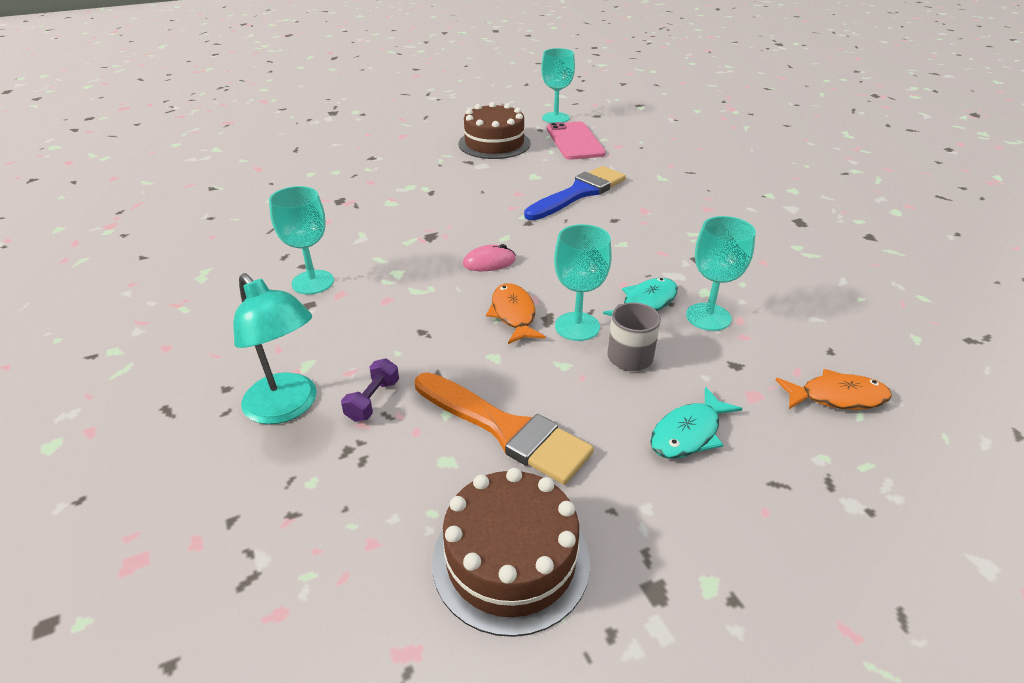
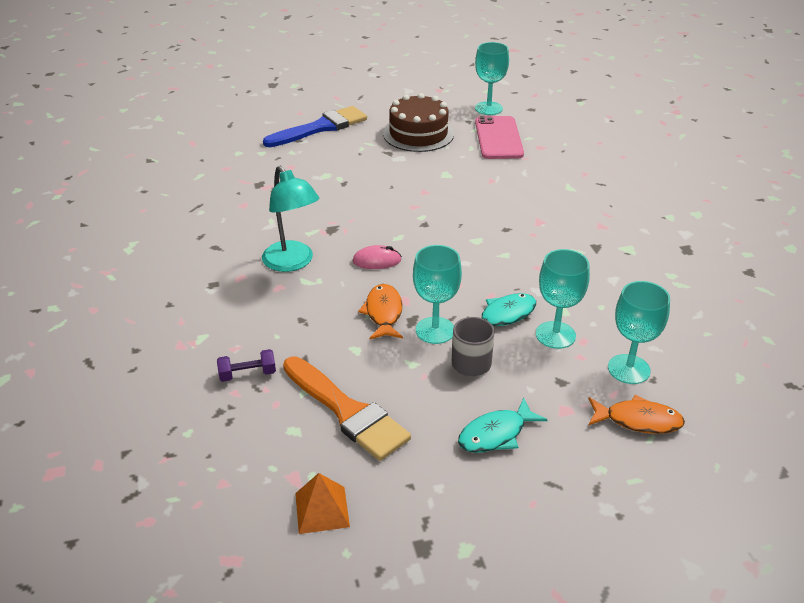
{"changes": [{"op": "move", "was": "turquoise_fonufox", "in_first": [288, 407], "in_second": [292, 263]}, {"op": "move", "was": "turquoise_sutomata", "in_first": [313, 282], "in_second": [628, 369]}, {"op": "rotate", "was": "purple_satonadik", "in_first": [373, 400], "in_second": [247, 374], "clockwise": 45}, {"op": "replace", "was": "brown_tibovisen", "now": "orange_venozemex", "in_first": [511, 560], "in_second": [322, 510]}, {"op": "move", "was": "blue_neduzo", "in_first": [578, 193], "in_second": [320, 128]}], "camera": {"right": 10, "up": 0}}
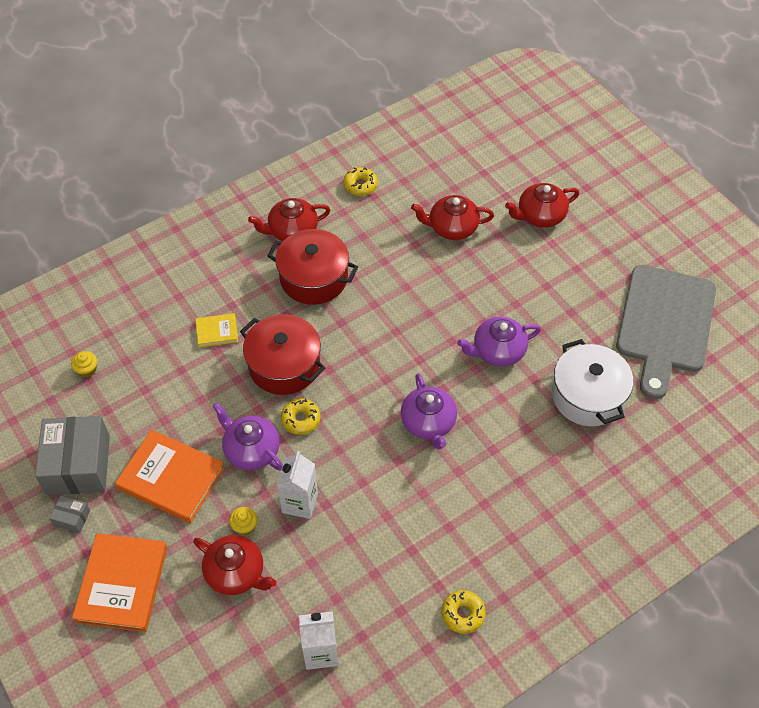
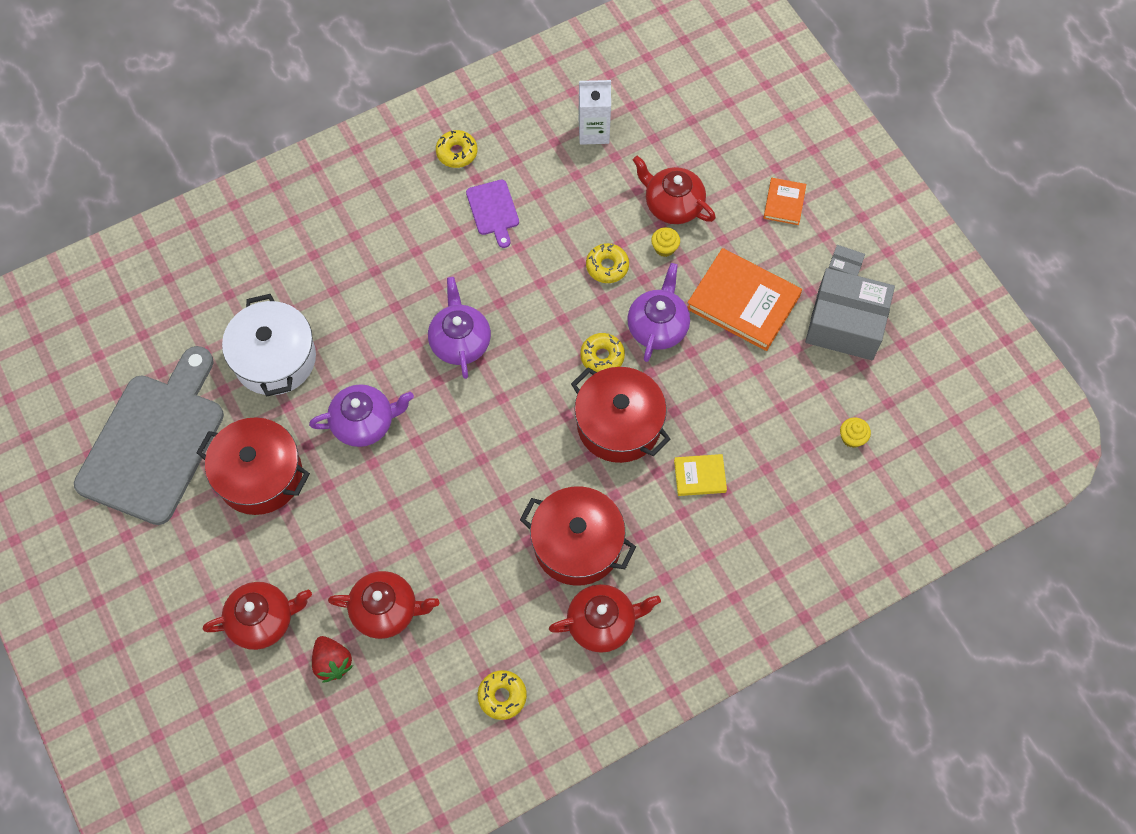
{"changes": [{"op": "rotate", "was": "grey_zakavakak", "in_first": [78, 465], "in_second": [845, 324], "clockwise": -75}, {"op": "resize", "was": "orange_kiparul", "in_first": [122, 584], "in_second": [784, 203], "ratio": 0.51}, {"op": "rotate", "was": "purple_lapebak", "in_first": [251, 450], "in_second": [658, 326], "clockwise": -120}, {"op": "replace", "was": "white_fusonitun", "now": "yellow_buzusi", "in_first": [300, 503], "in_second": [607, 266]}, {"op": "insert", "now": "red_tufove", "in_second": [260, 475]}, {"op": "insert", "now": "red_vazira", "in_second": [332, 663]}, {"op": "insert", "now": "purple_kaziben", "in_second": [493, 210]}], "camera": {"right": -175, "up": 10}}
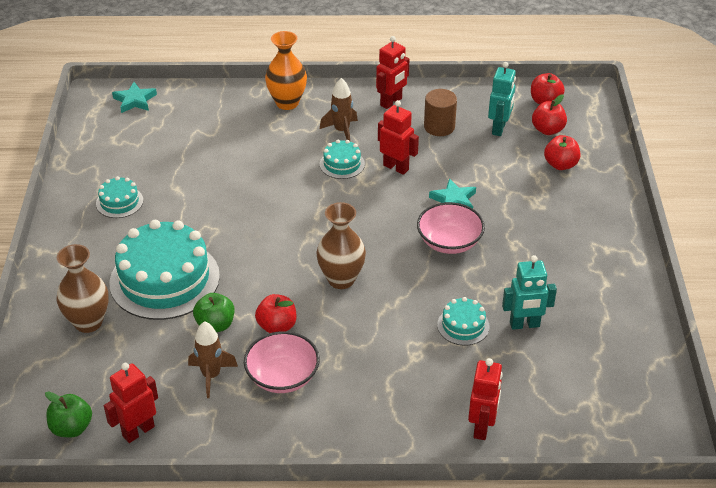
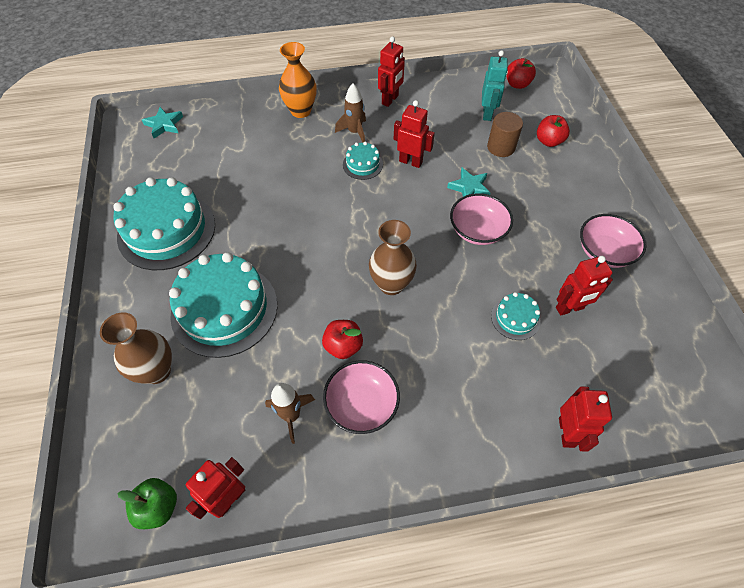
{"changes": [{"op": "resize", "was": "turquoise_tibovisen", "in_first": [119, 202], "in_second": [166, 230], "ratio": 2.18}, {"op": "delete", "was": "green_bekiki", "in_first": [215, 325]}, {"op": "move", "was": "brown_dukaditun", "in_first": [439, 127], "in_second": [501, 147]}, {"op": "recolor", "was": "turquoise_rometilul", "now": "red_rometilul", "in_first": [524, 325], "in_second": [569, 308]}, {"op": "delete", "was": "red_bekiki", "in_first": [547, 130]}, {"op": "insert", "now": "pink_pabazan", "in_second": [604, 252]}], "camera": {"right": -10, "up": 15}}
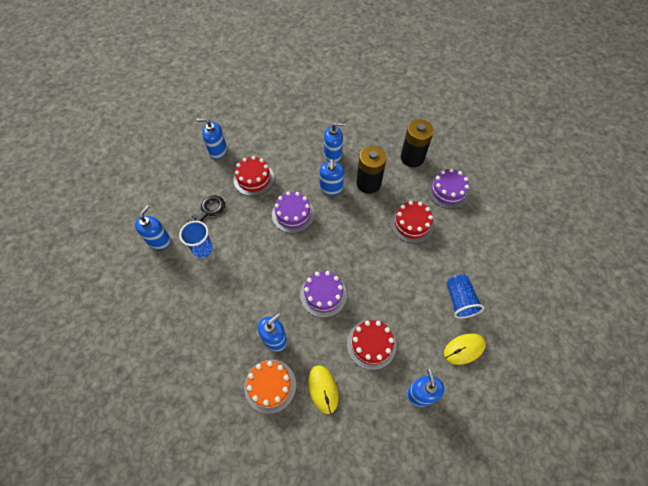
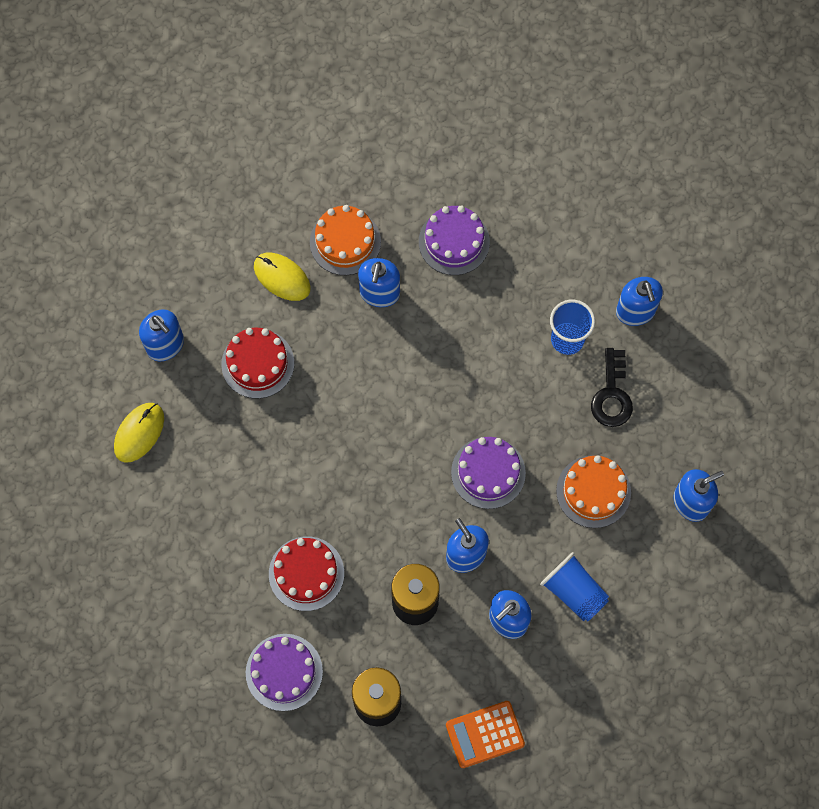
{"changes": [{"op": "recolor", "was": "red_tibovisen", "now": "orange_tibovisen", "in_first": [253, 179], "in_second": [593, 491]}, {"op": "move", "was": "purple_tibovisen", "in_first": [323, 294], "in_second": [454, 242]}, {"op": "move", "was": "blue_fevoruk", "in_first": [459, 300], "in_second": [574, 592]}, {"op": "insert", "now": "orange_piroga", "in_second": [485, 734]}], "camera": {"right": 145, "up": 10}}
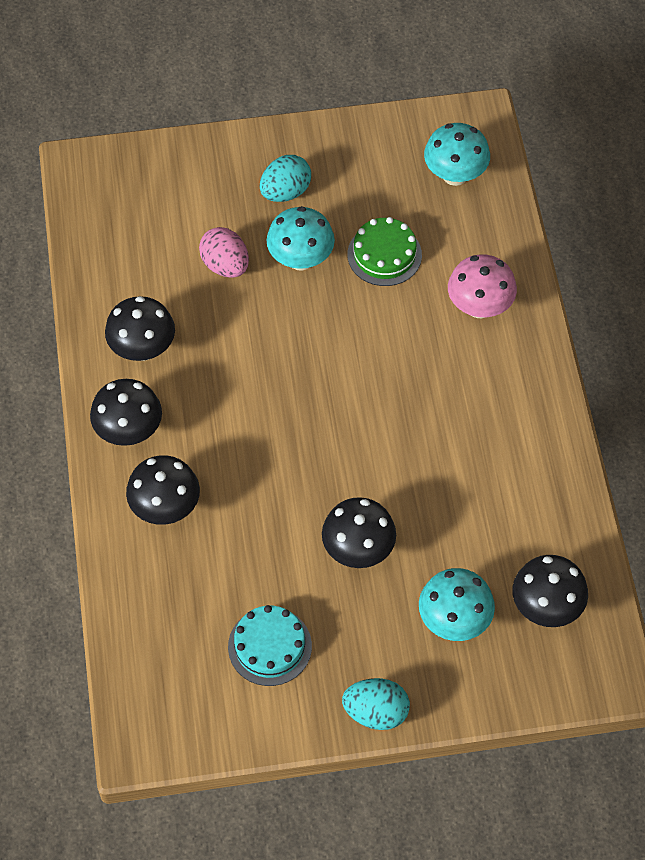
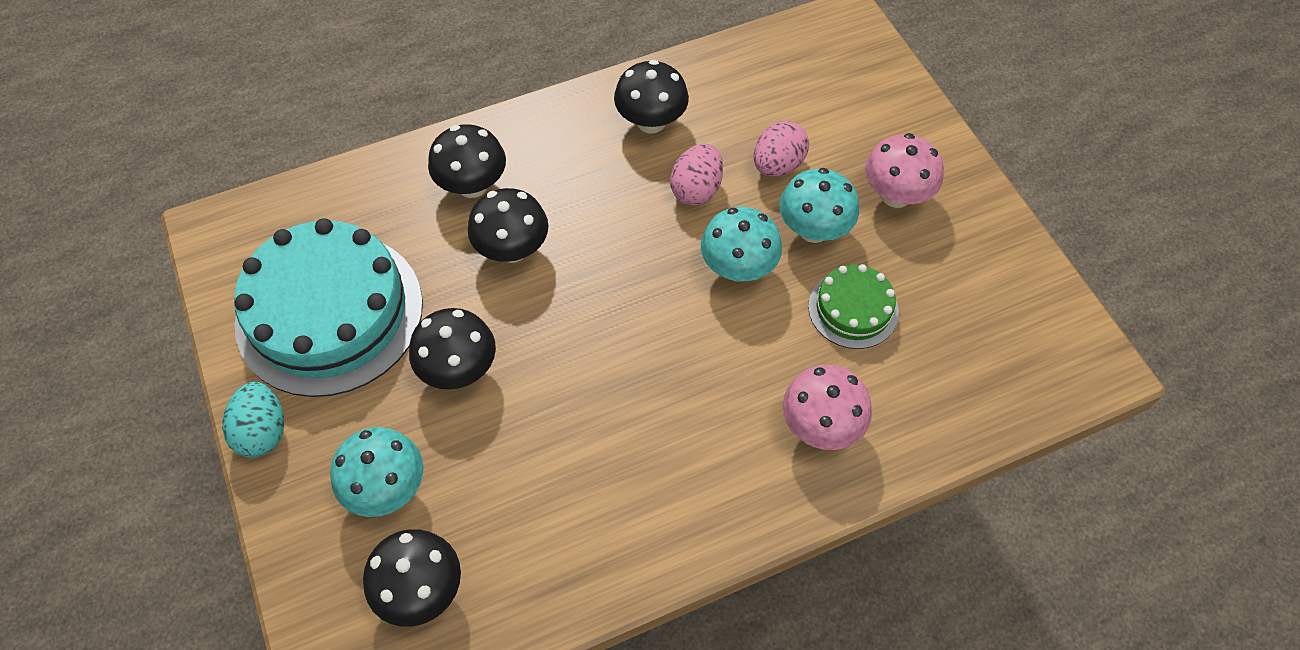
{"changes": [{"op": "move", "was": "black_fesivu", "in_first": [129, 431], "in_second": [512, 249]}, {"op": "resize", "was": "turquoise_tibovisen", "in_first": [270, 646], "in_second": [329, 313], "ratio": 2.05}, {"op": "replace", "was": "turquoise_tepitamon", "now": "pink_fesivu", "in_first": [285, 192], "in_second": [895, 195]}, {"op": "move", "was": "turquoise_fesivu", "in_first": [455, 175], "in_second": [738, 268]}, {"op": "insert", "now": "pink_tepitamon", "in_second": [696, 189]}], "camera": {"right": 75, "up": 0}}
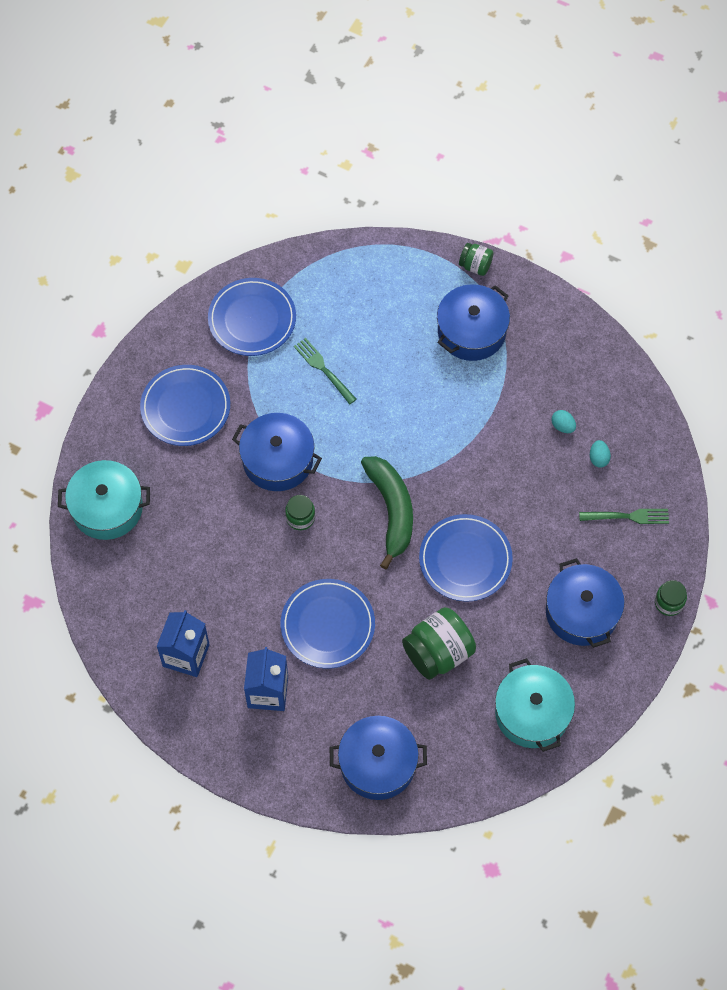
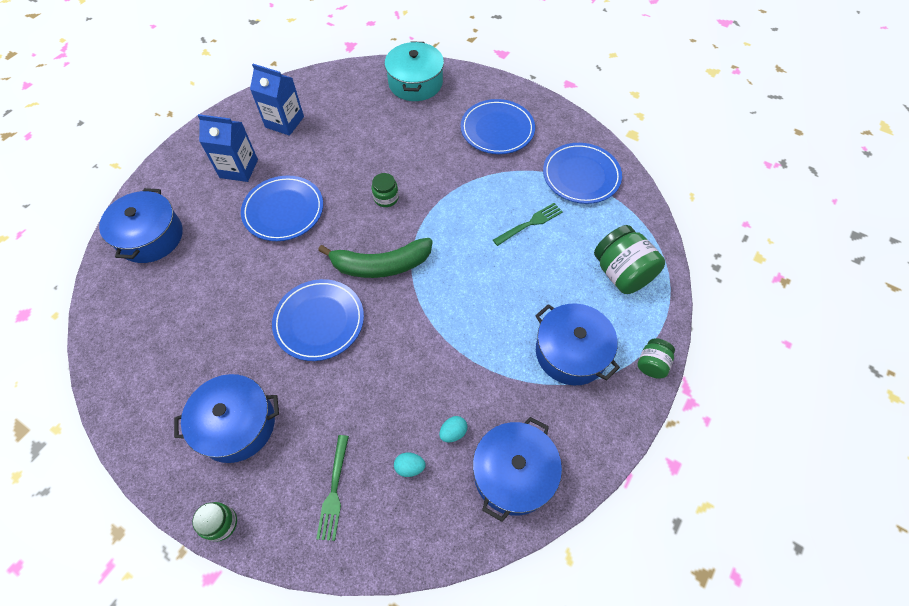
{"changes": [{"op": "move", "was": "blue_tufove", "in_first": [277, 460], "in_second": [513, 473]}, {"op": "move", "was": "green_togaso", "in_first": [438, 652], "in_second": [621, 273]}, {"op": "delete", "was": "turquoise_tufove", "in_first": [532, 713]}], "camera": {"right": 95, "up": -5}}
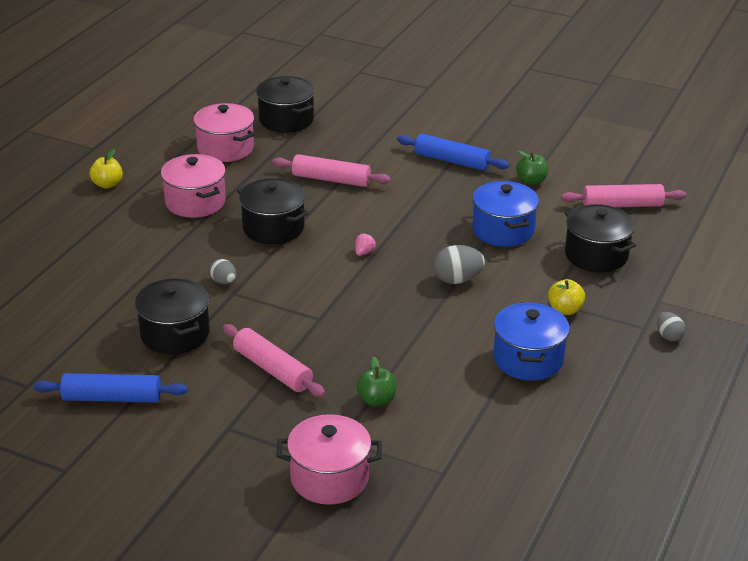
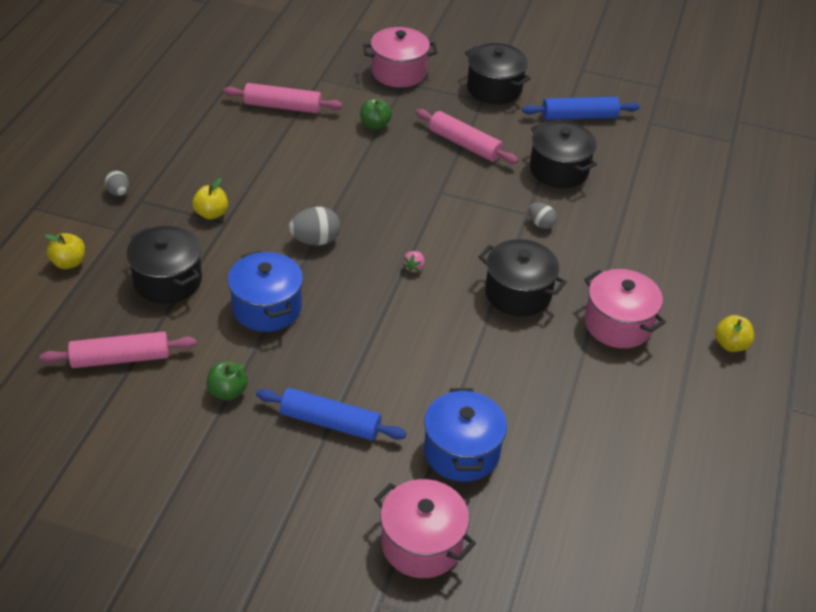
{"changes": [{"op": "move", "was": "pink_tufove", "in_first": [225, 148], "in_second": [421, 544]}, {"op": "move", "was": "black_tufove", "in_first": [286, 120], "in_second": [494, 89]}, {"op": "move", "was": "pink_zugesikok", "in_first": [331, 179], "in_second": [283, 107]}, {"op": "move", "was": "blue_tufove", "in_first": [528, 359], "in_second": [461, 452]}, {"op": "insert", "now": "yellow_bekiki", "in_second": [69, 263]}], "camera": {"right": 170, "up": 10}}
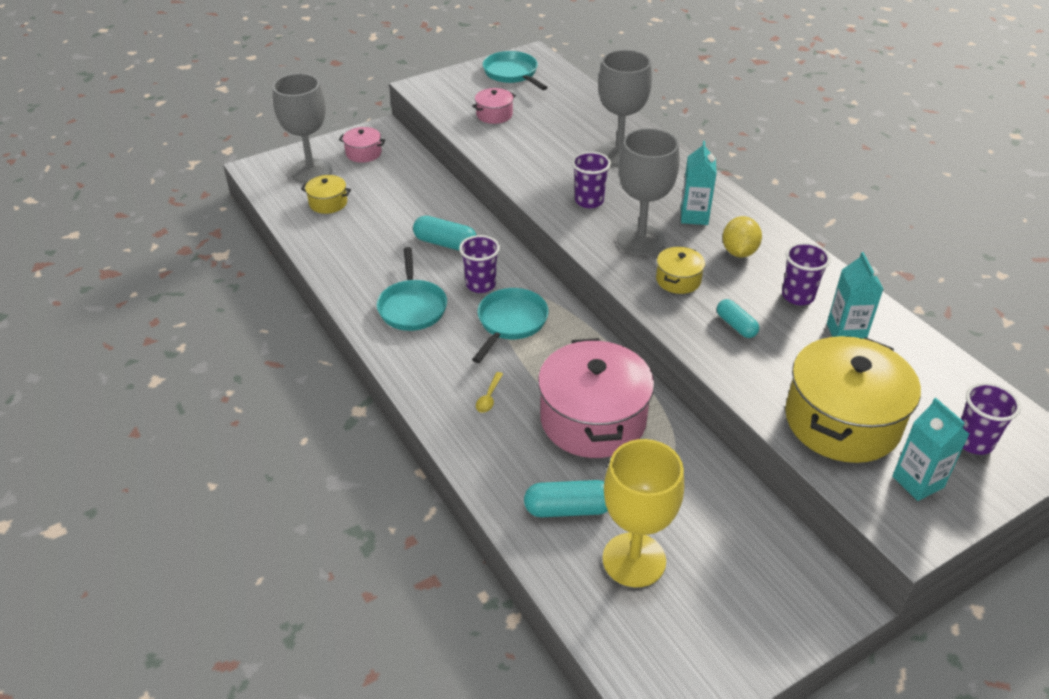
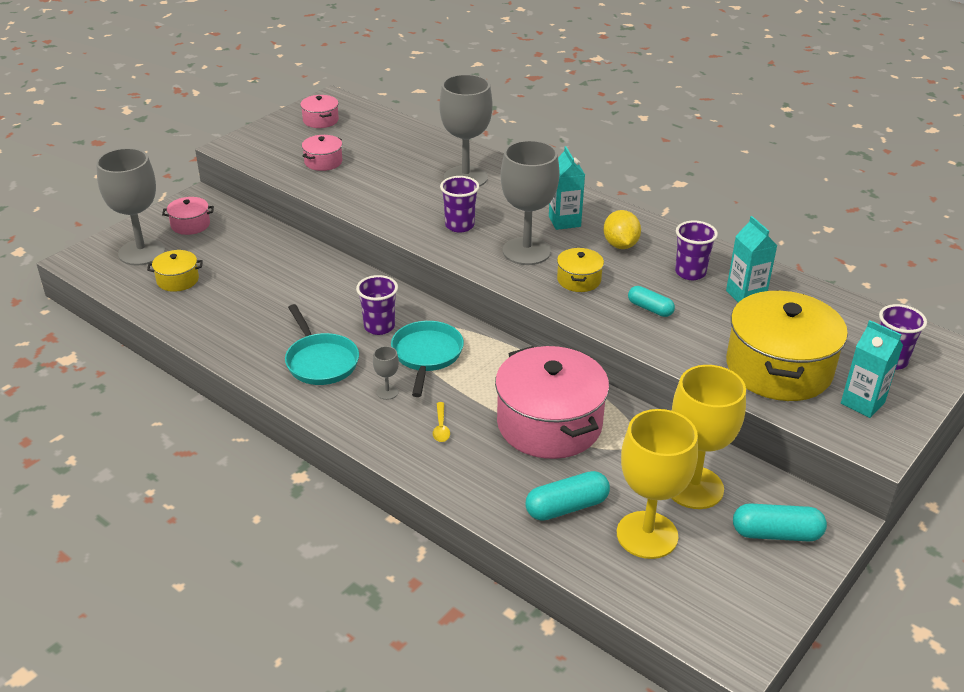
{"changes": [{"op": "move", "was": "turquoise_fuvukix", "in_first": [445, 243], "in_second": [776, 534]}, {"op": "replace", "was": "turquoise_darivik", "now": "pink_tufove", "in_first": [512, 74], "in_second": [320, 120]}, {"op": "insert", "now": "grey_sutomata", "in_second": [387, 392]}, {"op": "insert", "now": "yellow_sutomata", "in_second": [694, 487]}], "camera": {"right": -20, "up": -5}}
